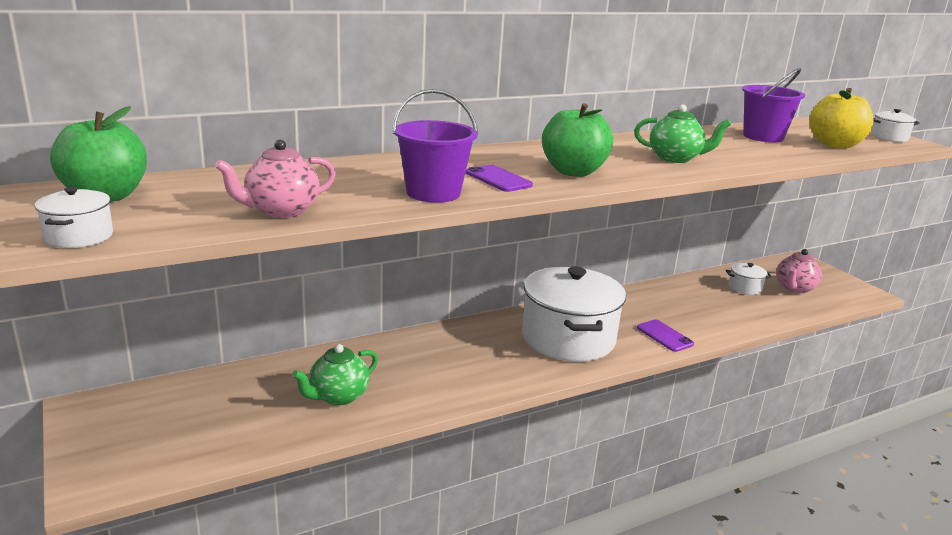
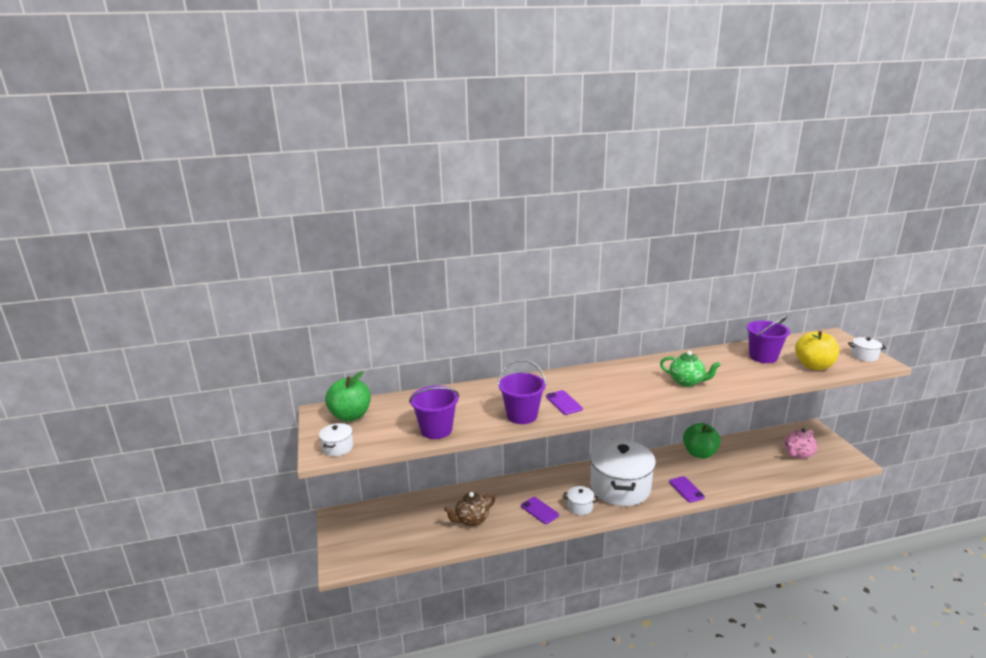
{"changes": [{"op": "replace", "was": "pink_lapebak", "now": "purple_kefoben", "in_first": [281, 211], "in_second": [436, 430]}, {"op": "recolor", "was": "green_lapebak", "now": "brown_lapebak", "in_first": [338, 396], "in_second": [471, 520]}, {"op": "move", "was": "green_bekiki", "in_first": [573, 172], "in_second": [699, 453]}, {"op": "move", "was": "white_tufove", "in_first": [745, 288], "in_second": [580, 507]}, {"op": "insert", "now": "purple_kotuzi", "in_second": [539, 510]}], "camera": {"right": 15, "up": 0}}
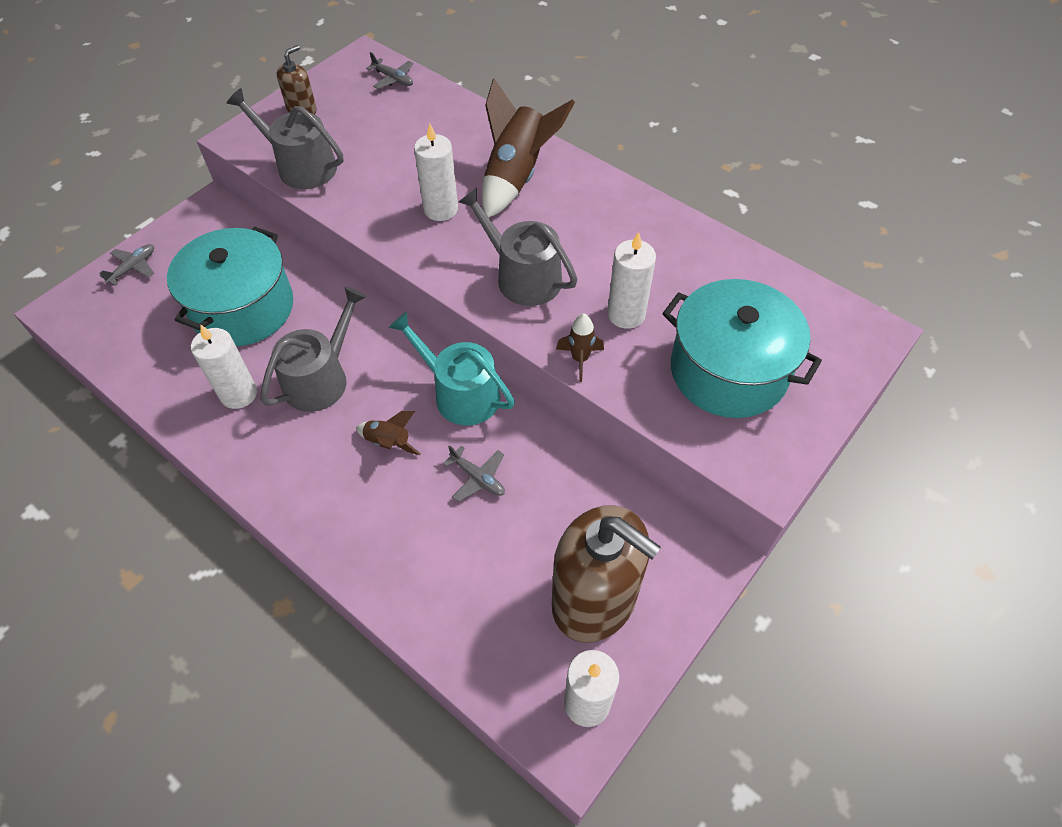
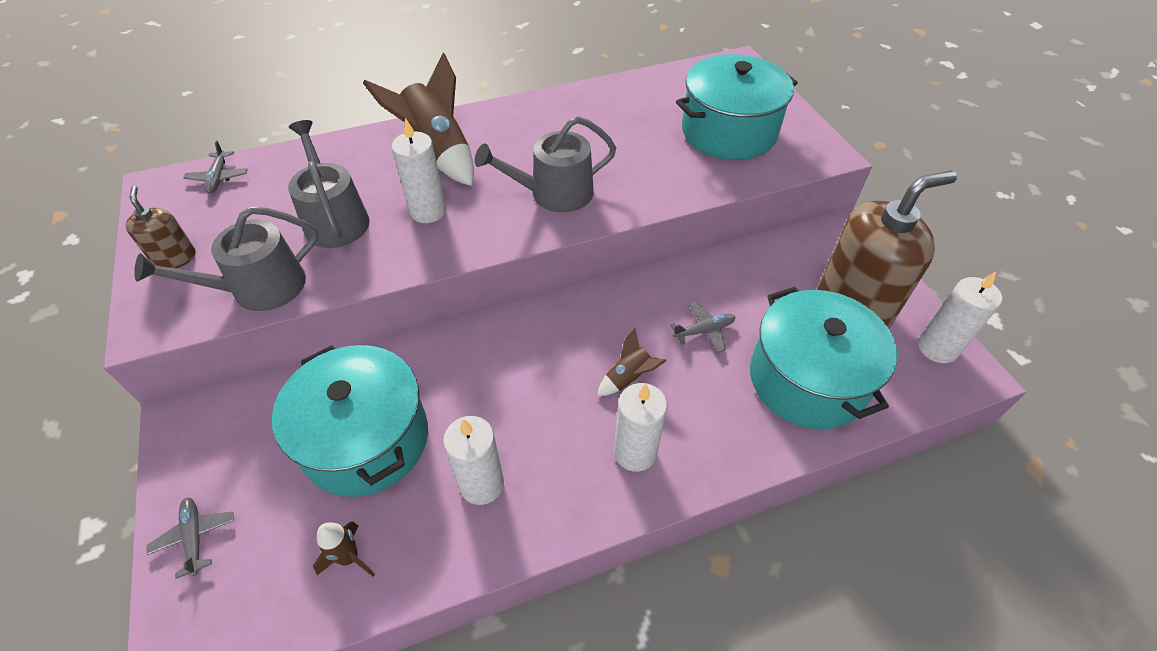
{"changes": [{"op": "move", "was": "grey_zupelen", "in_first": [321, 378], "in_second": [334, 219]}, {"op": "rotate", "was": "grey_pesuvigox", "in_first": [393, 79], "in_second": [218, 177], "clockwise": 105}, {"op": "delete", "was": "turquoise_zupelen", "in_first": [460, 393]}, {"op": "move", "was": "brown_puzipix", "in_first": [580, 359], "in_second": [349, 558]}, {"op": "move", "was": "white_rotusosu", "in_first": [626, 314], "in_second": [635, 452]}, {"op": "insert", "now": "turquoise_tufove", "in_second": [807, 379]}], "camera": {"right": -60, "up": -5}}
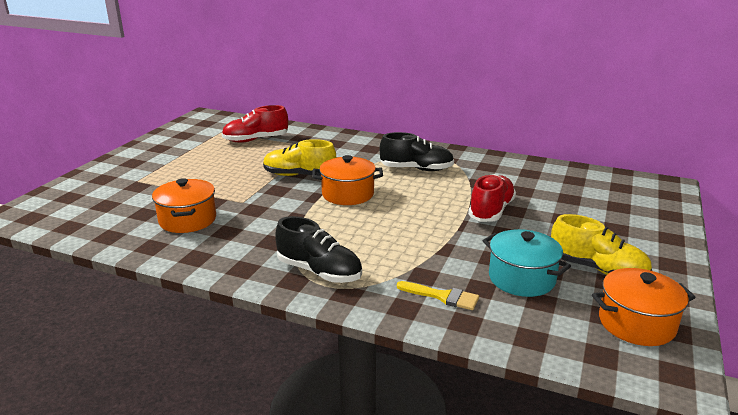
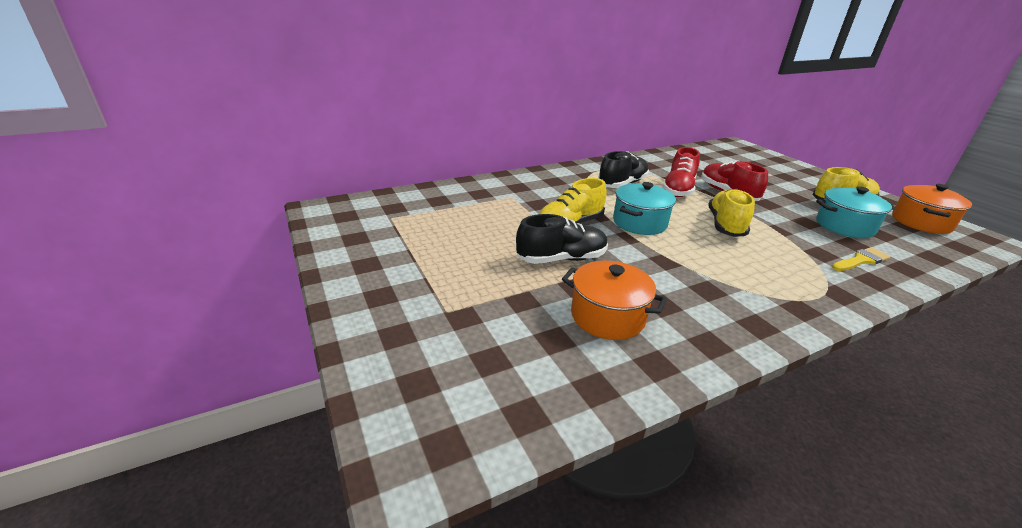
{"changes": [{"op": "move", "was": "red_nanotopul", "in_first": [256, 140], "in_second": [678, 189]}, {"op": "move", "was": "black_nanotopul", "in_first": [319, 272], "in_second": [561, 259]}, {"op": "recolor", "was": "orange_tufove", "now": "turquoise_tufove", "in_first": [348, 194], "in_second": [639, 223]}, {"op": "insert", "now": "yellow_nanotopul", "in_second": [725, 225]}], "camera": {"right": -50, "up": 5}}
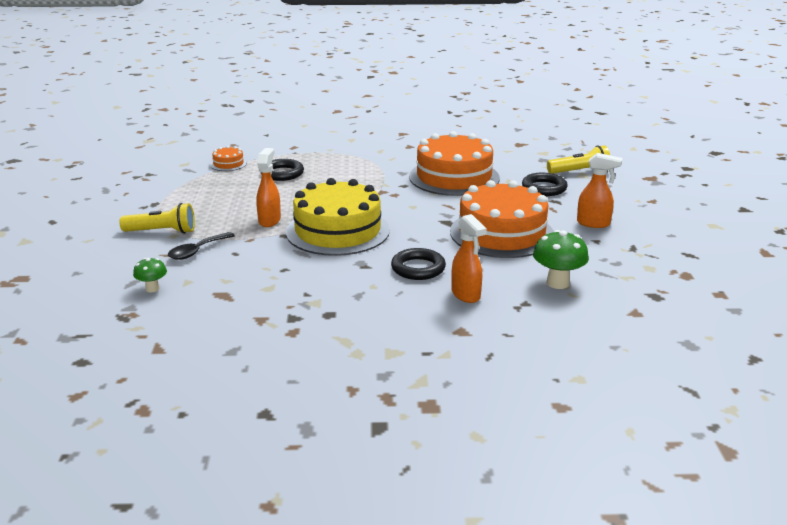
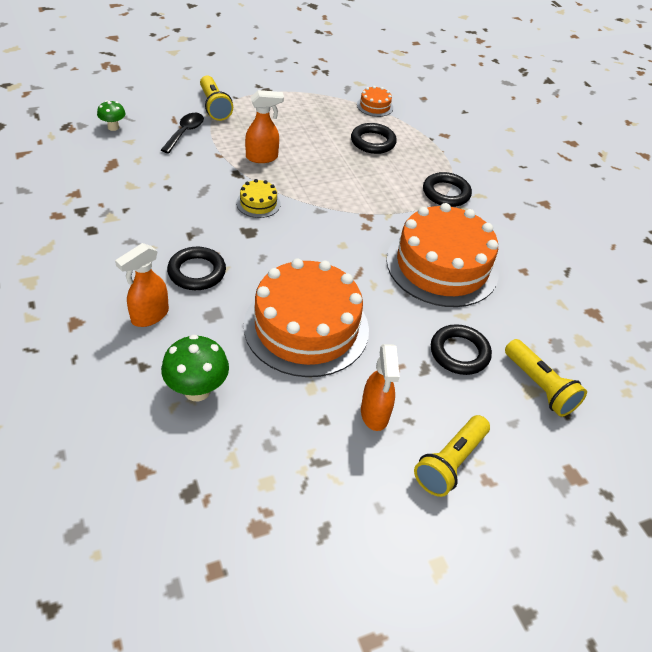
{"changes": [{"op": "rotate", "was": "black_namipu", "in_first": [197, 251], "in_second": [185, 132], "clockwise": 90}, {"op": "resize", "was": "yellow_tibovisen", "in_first": [338, 231], "in_second": [258, 203], "ratio": 0.41}, {"op": "insert", "now": "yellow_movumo", "in_second": [450, 463]}, {"op": "insert", "now": "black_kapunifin", "in_second": [446, 193]}], "camera": {"right": 65, "up": 20}}
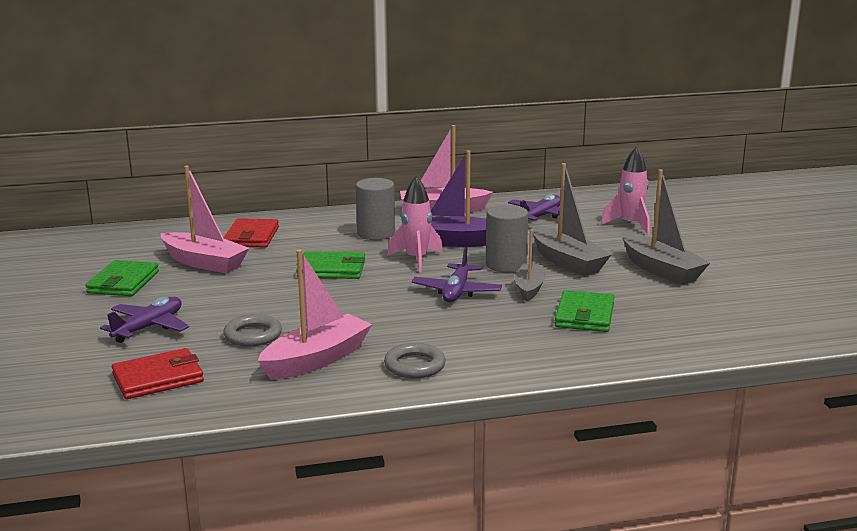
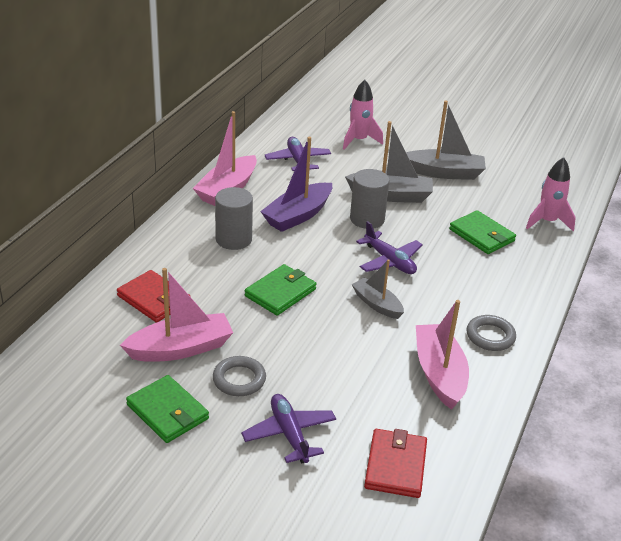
{"changes": [{"op": "move", "was": "grey_kapunifin", "in_first": [253, 335], "in_second": [239, 379]}, {"op": "move", "was": "pink_puzipix", "in_first": [416, 260], "in_second": [547, 222]}, {"op": "move", "was": "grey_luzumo", "in_first": [529, 288], "in_second": [377, 304]}], "camera": {"right": -55, "up": 15}}
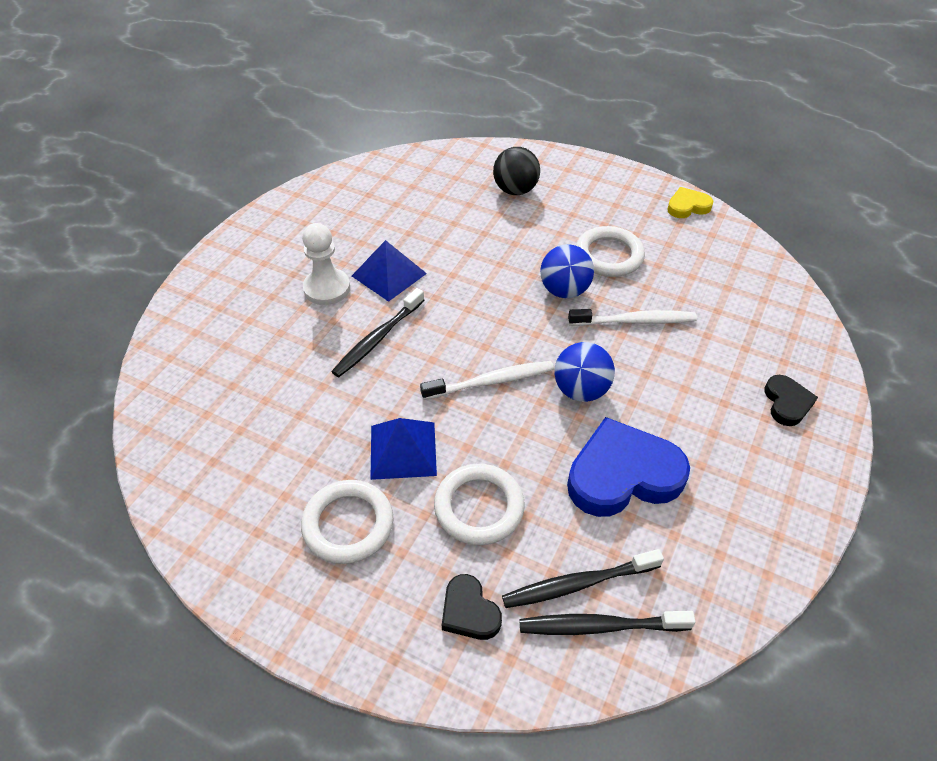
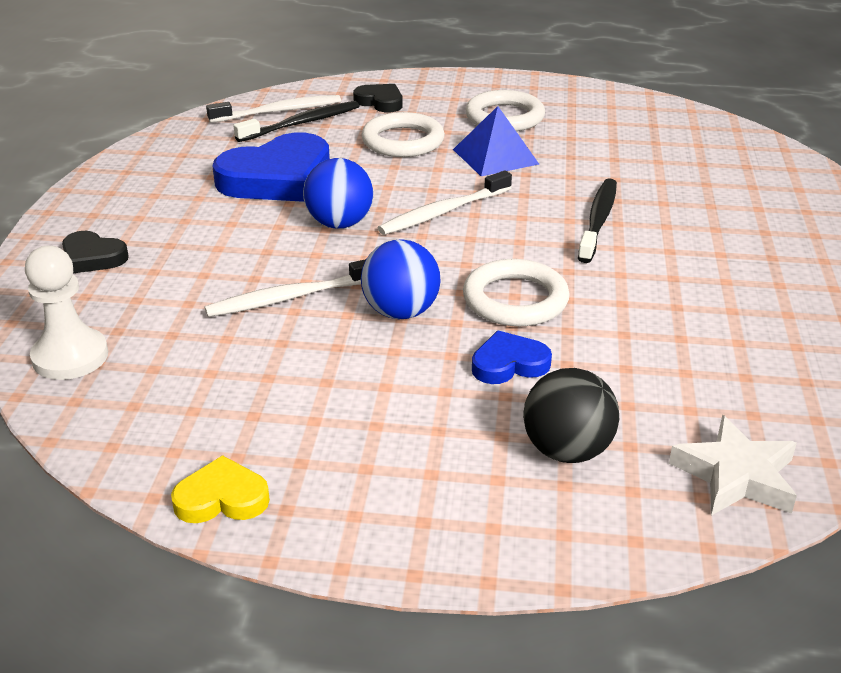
{"changes": [{"op": "move", "was": "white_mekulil", "in_first": [327, 288], "in_second": [70, 357]}, {"op": "delete", "was": "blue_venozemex", "in_first": [389, 274]}, {"op": "recolor", "was": "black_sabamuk", "now": "white_sabamuk", "in_first": [600, 626], "in_second": [279, 111]}, {"op": "move", "was": "white_kapunifin", "in_first": [609, 255], "in_second": [515, 299]}, {"op": "rotate", "was": "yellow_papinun", "in_first": [687, 206], "in_second": [222, 498], "clockwise": -150}, {"op": "rotate", "was": "black_papinun", "in_first": [787, 403], "in_second": [93, 257], "clockwise": -45}, {"op": "insert", "now": "blue_papinun", "in_second": [509, 364]}, {"op": "insert", "now": "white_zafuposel", "in_second": [735, 476]}], "camera": {"right": 160, "up": -15}}
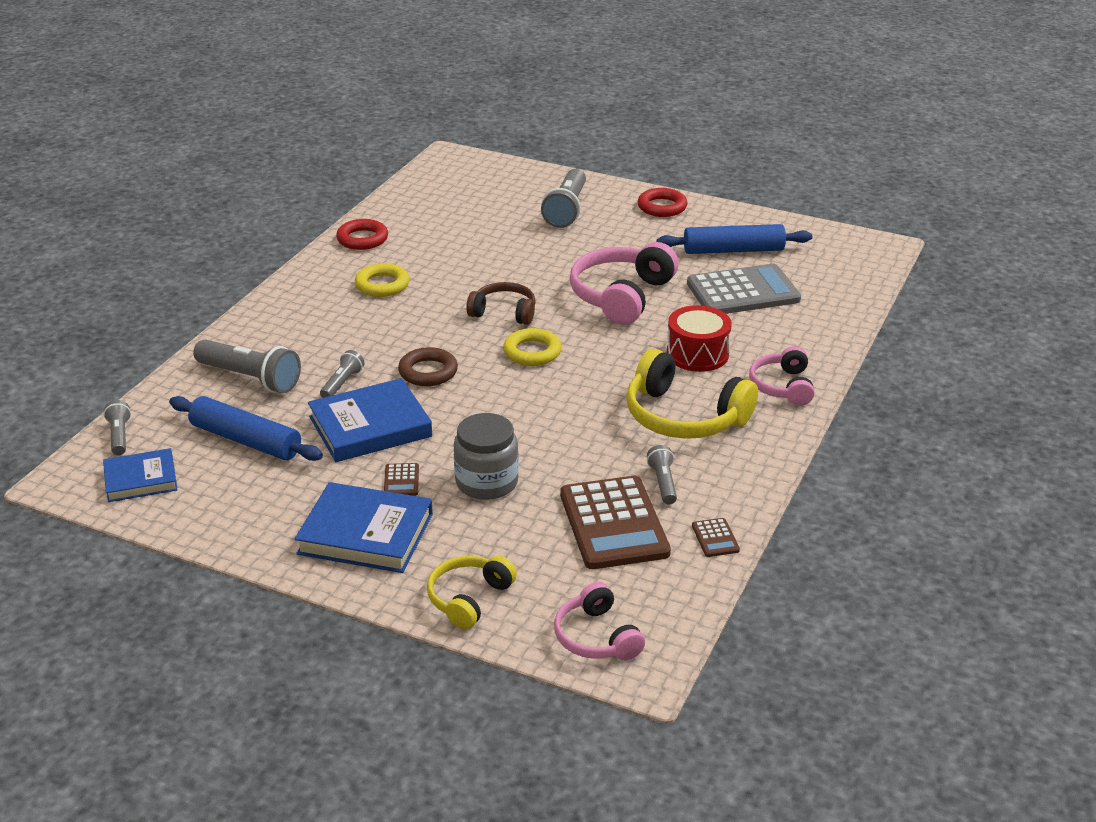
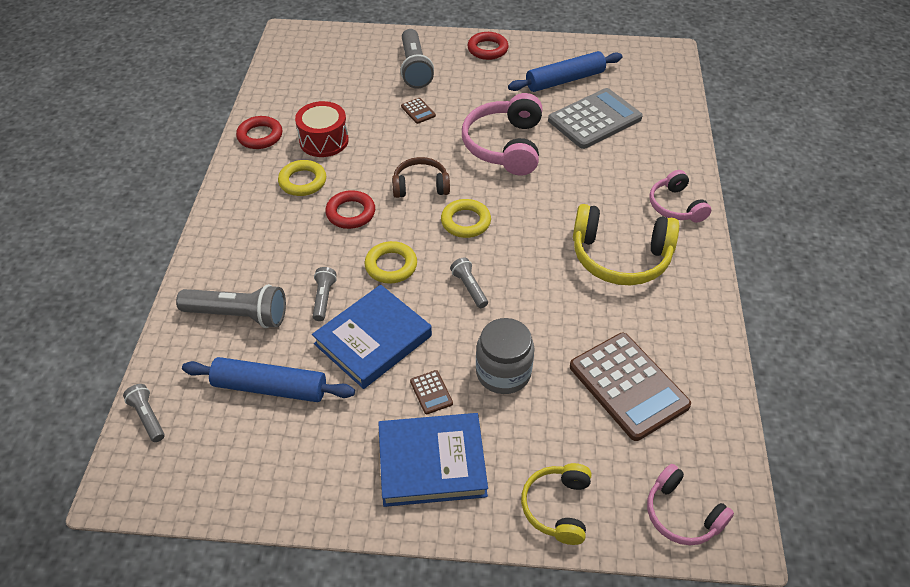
{"changes": [{"op": "delete", "was": "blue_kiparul", "in_first": [141, 479]}, {"op": "recolor", "was": "brown_kapunifin", "now": "yellow_kapunifin", "in_first": [428, 372], "in_second": [391, 266]}, {"op": "move", "was": "grey_movumo", "in_first": [663, 483], "in_second": [469, 288]}, {"op": "move", "was": "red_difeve", "in_first": [697, 354], "in_second": [324, 140]}, {"op": "move", "was": "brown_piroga", "in_first": [715, 538], "in_second": [418, 111]}, {"op": "insert", "now": "red_kapunifin", "in_second": [350, 213]}], "camera": {"right": -20, "up": 15}}
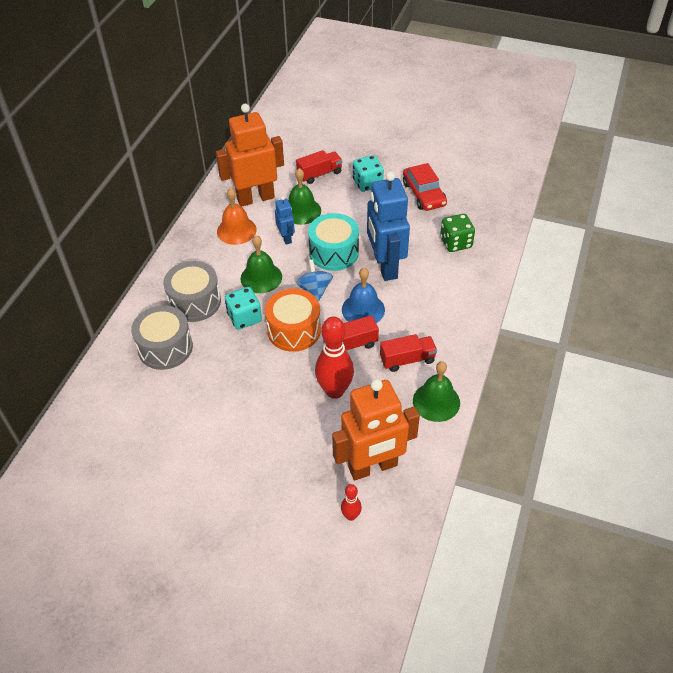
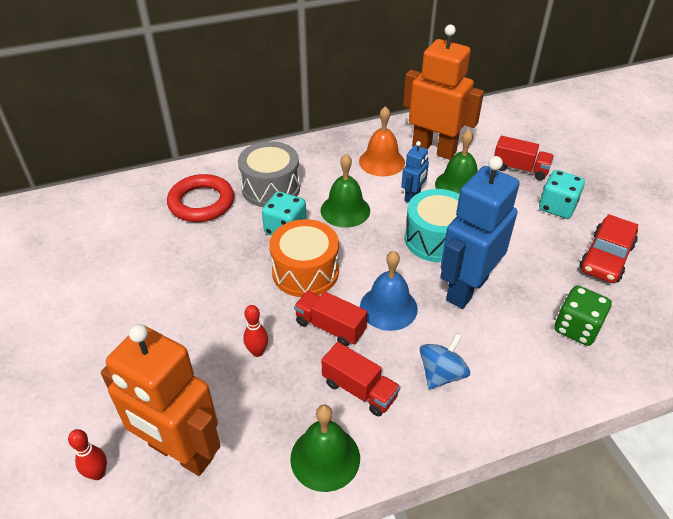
{"changes": [{"op": "replace", "was": "grey_difeve", "now": "red_kapunifin", "in_first": [165, 347], "in_second": [201, 202]}, {"op": "move", "was": "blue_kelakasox", "in_first": [315, 290], "in_second": [441, 374]}, {"op": "resize", "was": "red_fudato", "in_first": [334, 391], "in_second": [257, 352], "ratio": 0.49}], "camera": {"right": 50, "up": -5}}
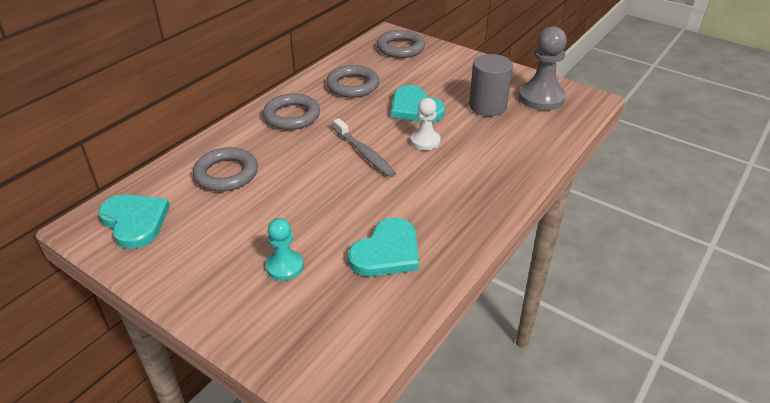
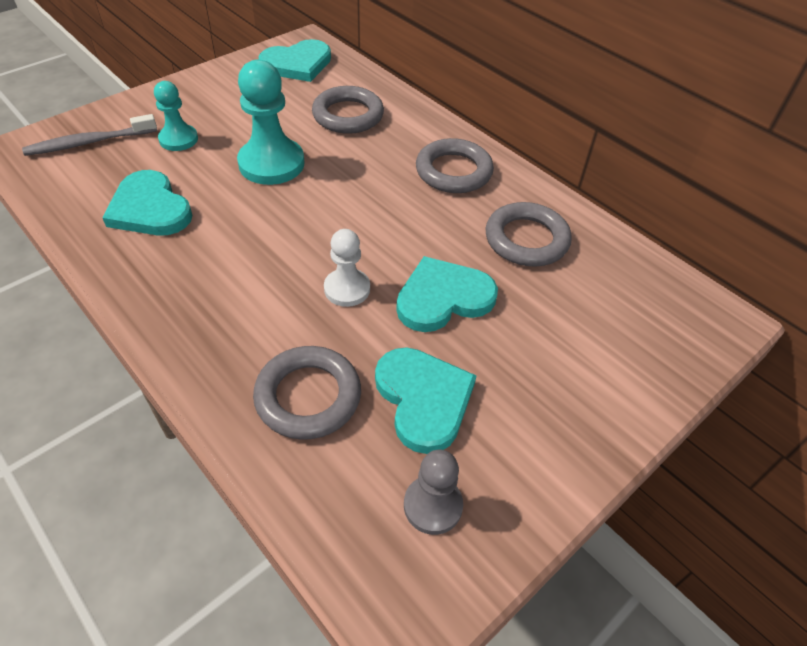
{"changes": [{"op": "move", "was": "grey_sabamuk", "in_first": [364, 153], "in_second": [89, 143]}, {"op": "move", "was": "grey_kapunifin", "in_first": [400, 48], "in_second": [308, 396]}, {"op": "replace", "was": "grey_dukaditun", "now": "turquoise_papinun", "in_first": [487, 106], "in_second": [423, 399]}, {"op": "resize", "was": "grey_mekulil", "in_first": [541, 98], "in_second": [433, 505], "ratio": 0.6}, {"op": "insert", "now": "turquoise_mekulil", "in_second": [271, 164]}], "camera": {"right": 100, "up": 10}}
